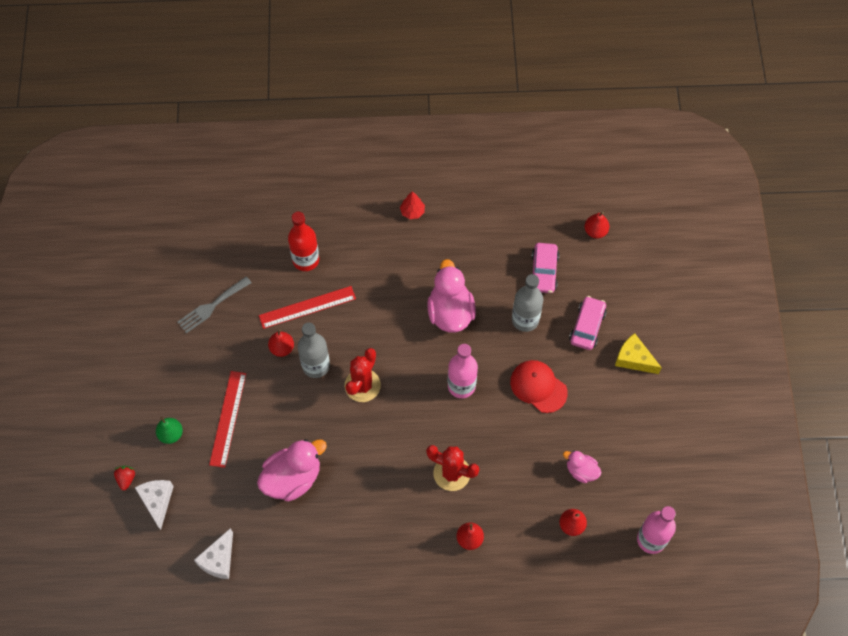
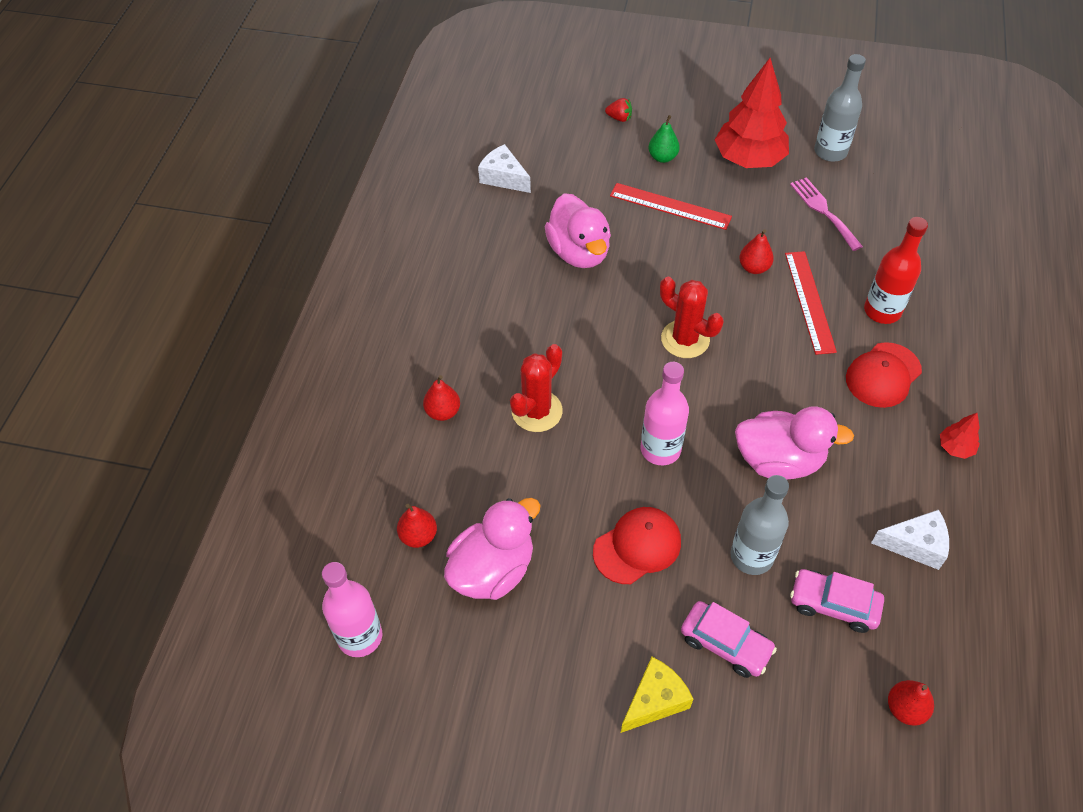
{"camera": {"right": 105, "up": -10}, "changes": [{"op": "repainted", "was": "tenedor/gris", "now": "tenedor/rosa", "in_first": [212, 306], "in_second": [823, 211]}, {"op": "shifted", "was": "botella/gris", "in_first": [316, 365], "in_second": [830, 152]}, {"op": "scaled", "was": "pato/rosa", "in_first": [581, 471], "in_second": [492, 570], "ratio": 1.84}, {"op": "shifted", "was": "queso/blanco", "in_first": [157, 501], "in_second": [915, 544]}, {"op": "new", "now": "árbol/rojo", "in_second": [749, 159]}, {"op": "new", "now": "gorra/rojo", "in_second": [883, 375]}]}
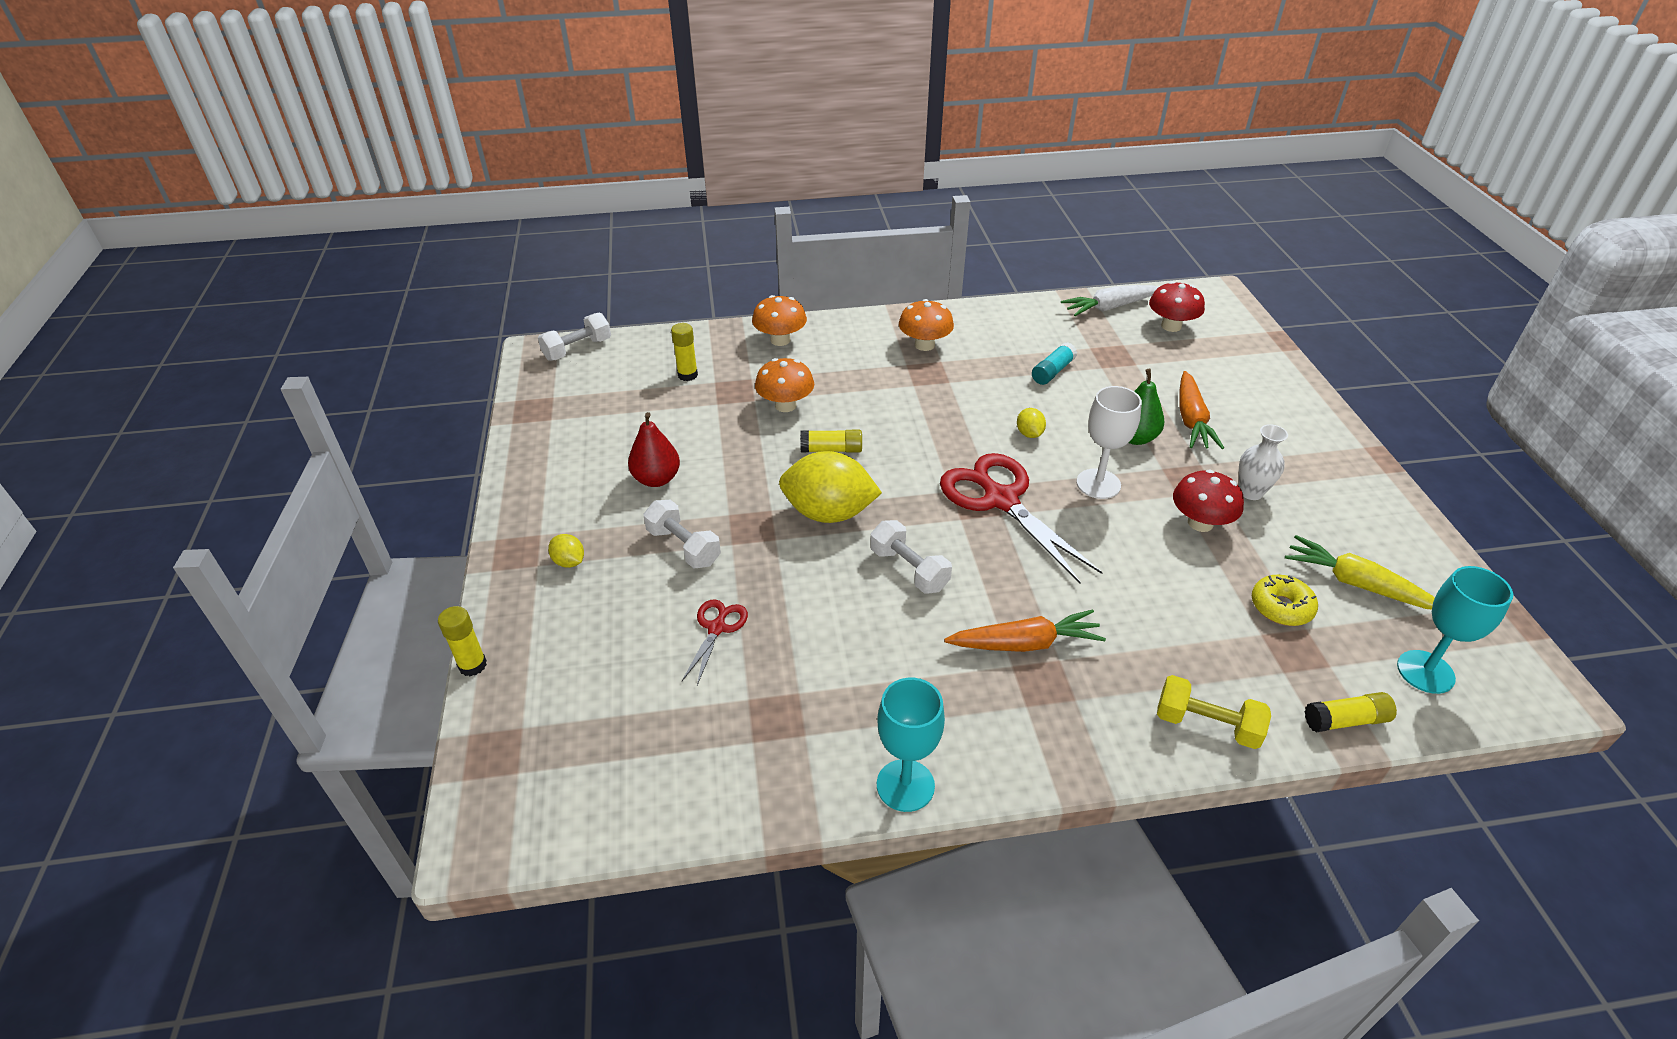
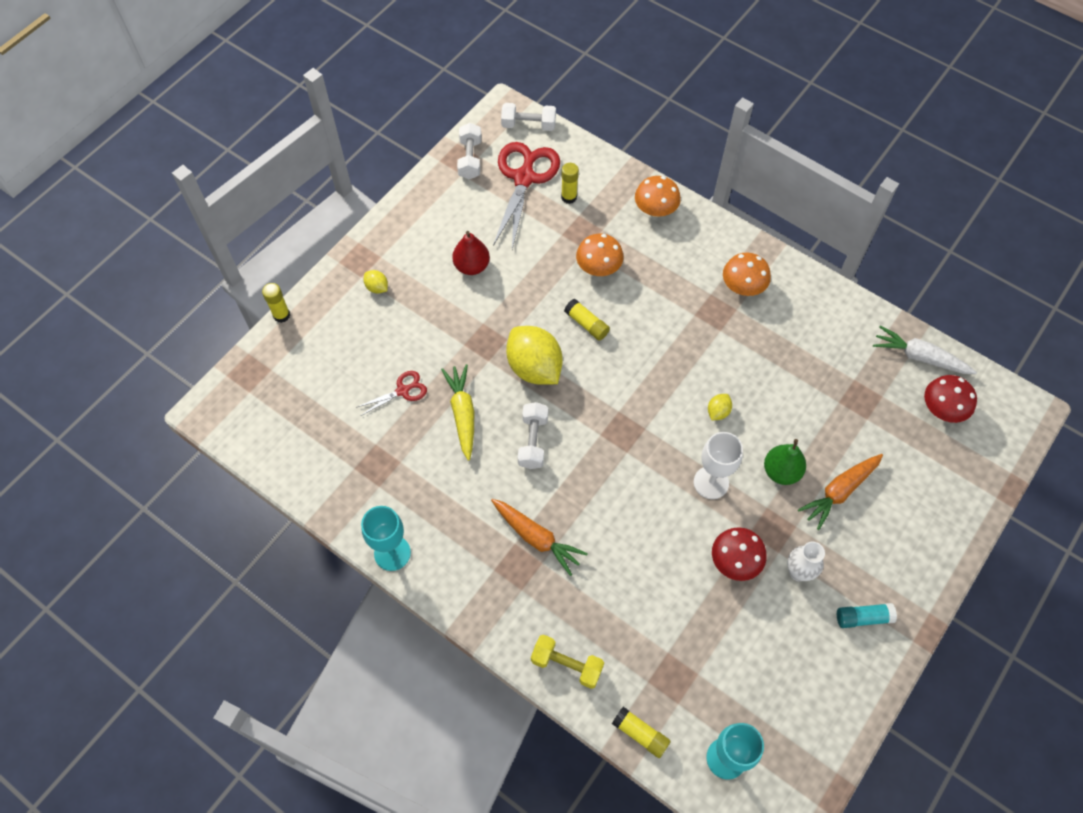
{"camera": {"right": 45, "up": 20}, "changes": [{"op": "shifted", "was": "barra de pegamento/turquesa", "in_first": [1052, 372], "in_second": [863, 618]}, {"op": "shifted", "was": "tijeras/rojo", "in_first": [1000, 500], "in_second": [524, 178]}, {"op": "shifted", "was": "mancuerna/blanco", "in_first": [683, 547], "in_second": [470, 159]}, {"op": "rotated", "was": "limón/amarillo", "in_first": [569, 562], "in_second": [377, 287], "clockwise": -45}, {"op": "shifted", "was": "zanahoria/amarillo", "in_first": [1356, 584], "in_second": [462, 414]}, {"op": "gone", "was": "rosquilla/amarillo", "in_first": [1281, 607]}, {"op": "rotated", "was": "mancuerna/amarillo", "in_first": [1206, 724], "in_second": [566, 665], "clockwise": -45}]}
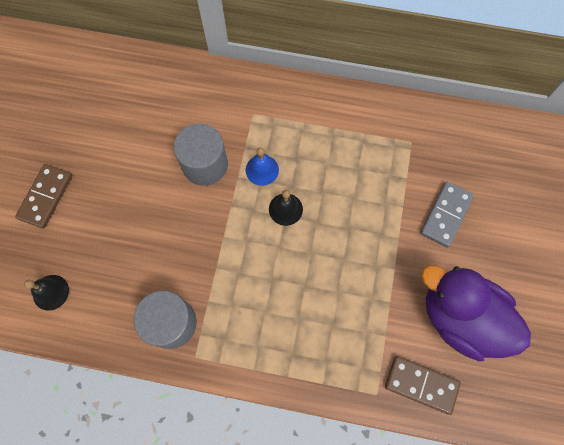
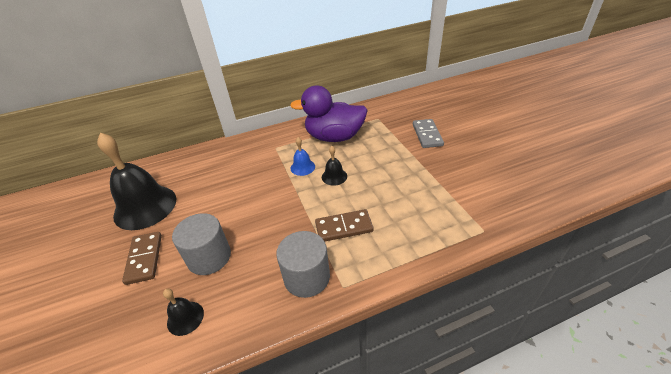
{"camera": {"right": -30, "up": -30}, "changes": [{"op": "shifted", "was": "cilindro/gris", "in_first": [205, 164], "in_second": [209, 257]}, {"op": "shifted", "was": "pato/morado", "in_first": [460, 317], "in_second": [334, 137]}, {"op": "shifted", "was": "ficha de dominó/marrón", "in_first": [421, 384], "in_second": [344, 227]}, {"op": "new", "now": "campana/negro", "in_second": [145, 207]}]}
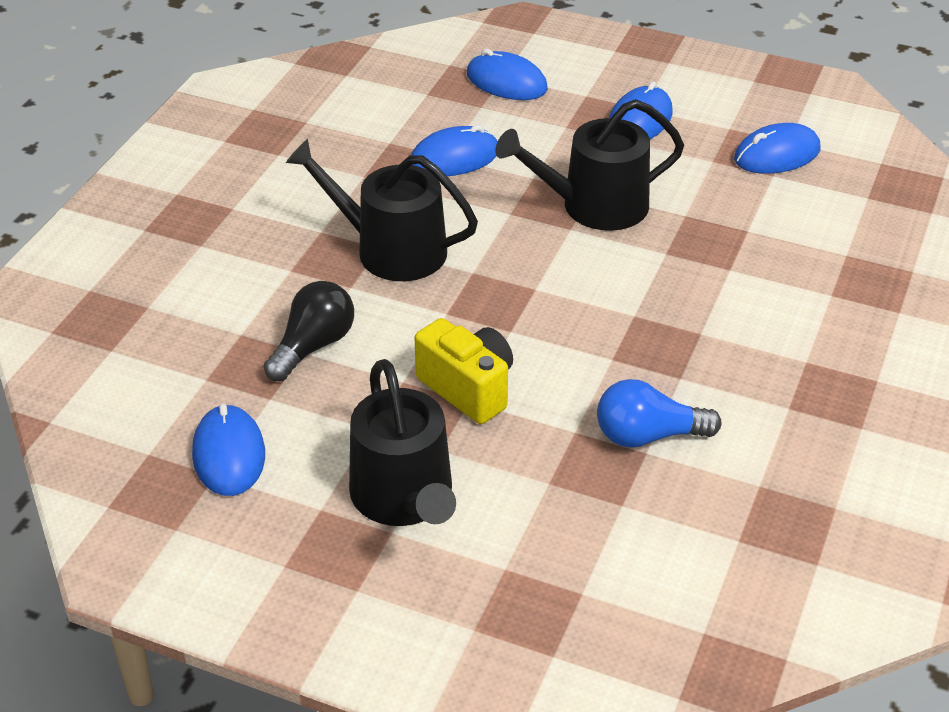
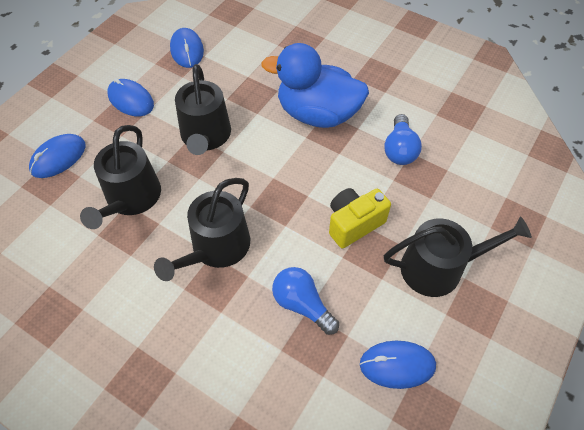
{"camera": {"right": -80, "up": 15}, "changes": [{"op": "swapped", "was": "ratón/azul", "now": "regadera/negro", "in_first": [454, 157], "in_second": [130, 199]}, {"op": "repainted", "was": "bombilla/negro", "now": "bombilla/azul", "in_first": [313, 346], "in_second": [302, 304]}, {"op": "new", "now": "pato/azul", "in_second": [317, 114]}]}
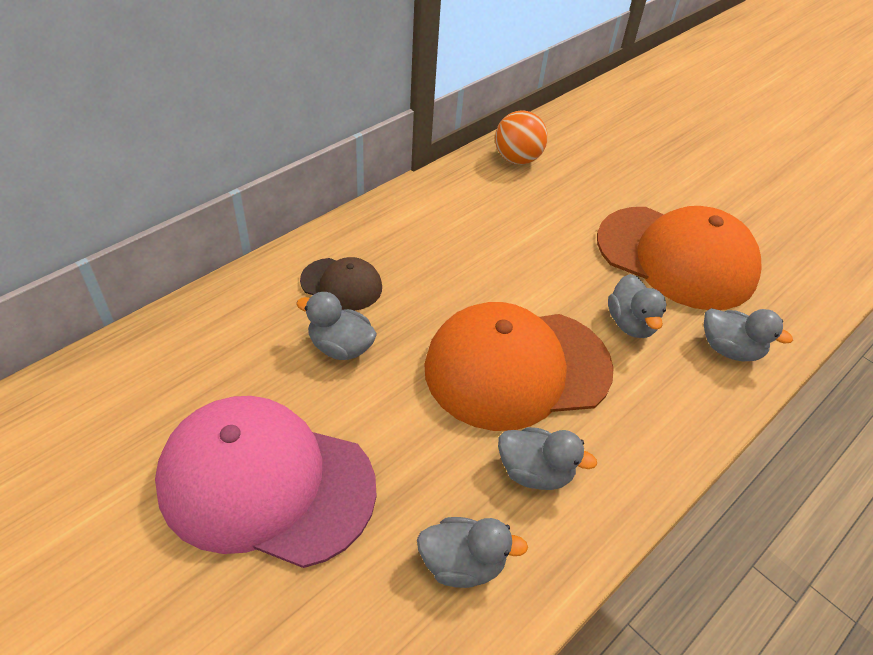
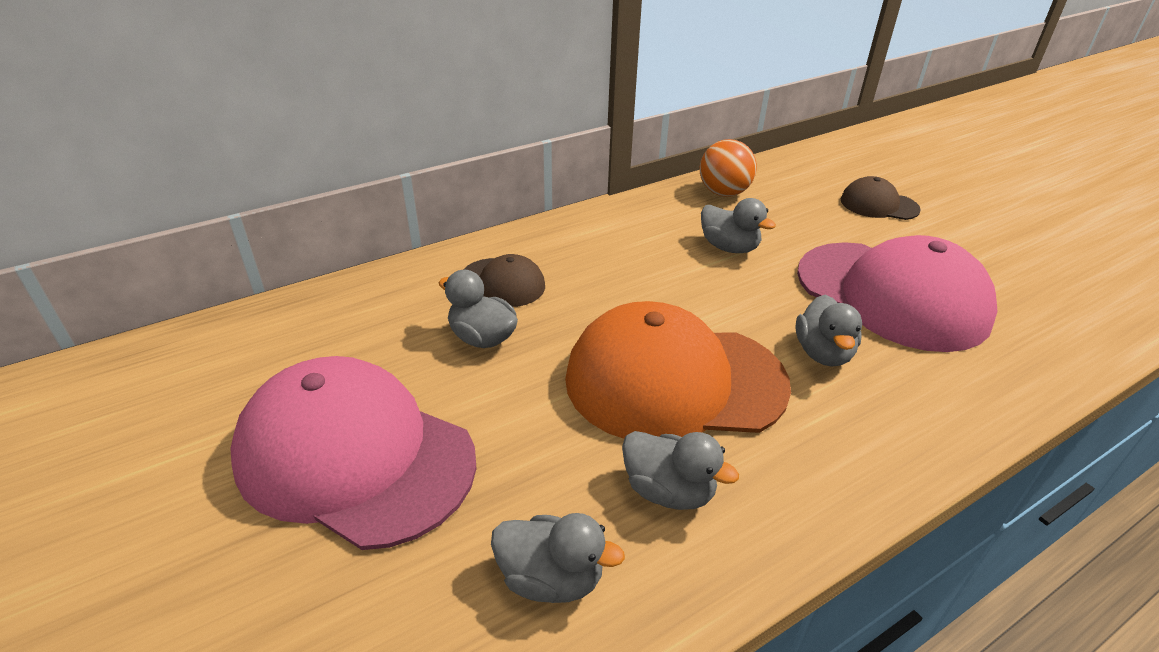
{"camera": {"right": 15, "up": -10}, "changes": [{"op": "repainted", "was": "gorra/naranja", "now": "gorra/rosa", "in_first": [676, 257], "in_second": [892, 295]}, {"op": "shifted", "was": "pato/gris", "in_first": [729, 349], "in_second": [729, 247]}, {"op": "new", "now": "gorra/marrón", "in_second": [878, 205]}]}
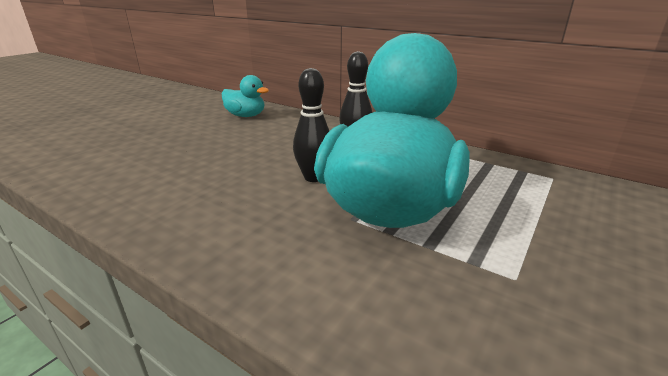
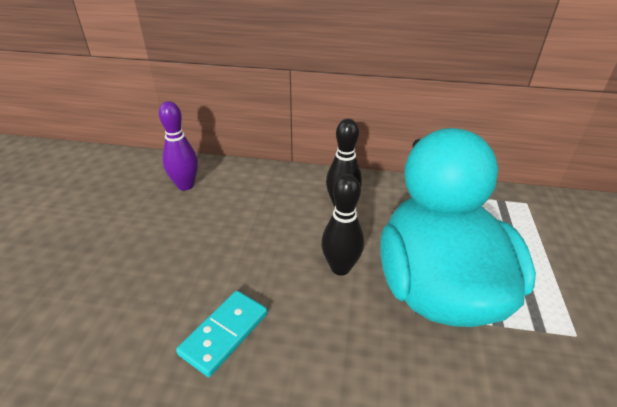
{"camera": {"right": -25, "up": 10}, "changes": [{"op": "swapped", "was": "pato/turquesa", "now": "bolo/morado", "in_first": [246, 116], "in_second": [185, 185]}, {"op": "new", "now": "ficha de dominó/turquesa", "in_second": [224, 333]}]}
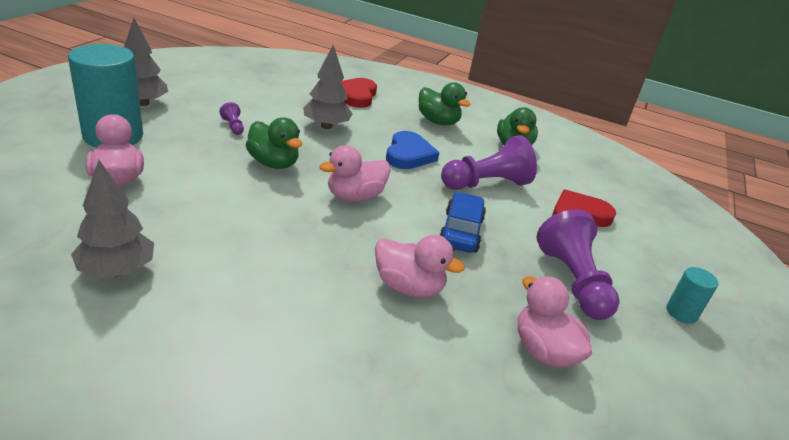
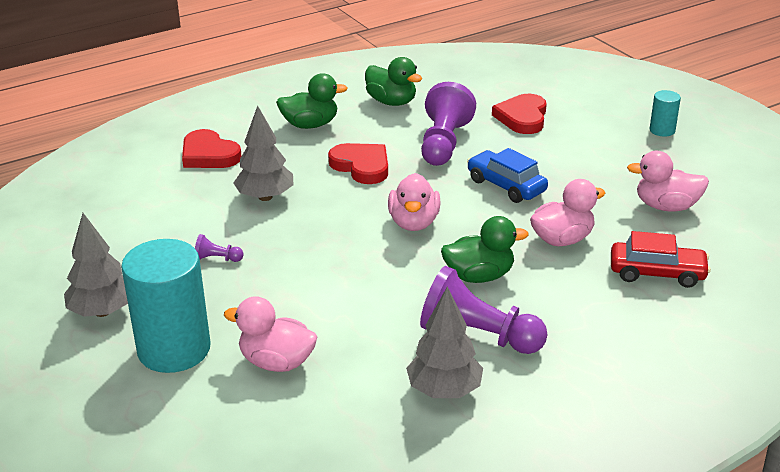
{"camera": {"right": -50, "up": 0}, "changes": [{"op": "shifted", "was": "pato/verde", "in_first": [273, 163], "in_second": [479, 276]}, {"op": "repainted", "was": "corazón/azul", "now": "corazón/rojo", "in_first": [409, 154], "in_second": [361, 166]}, {"op": "shifted", "was": "peón/morado", "in_first": [573, 281], "in_second": [478, 335]}, {"op": "new", "now": "coche/rojo", "in_second": [657, 273]}]}
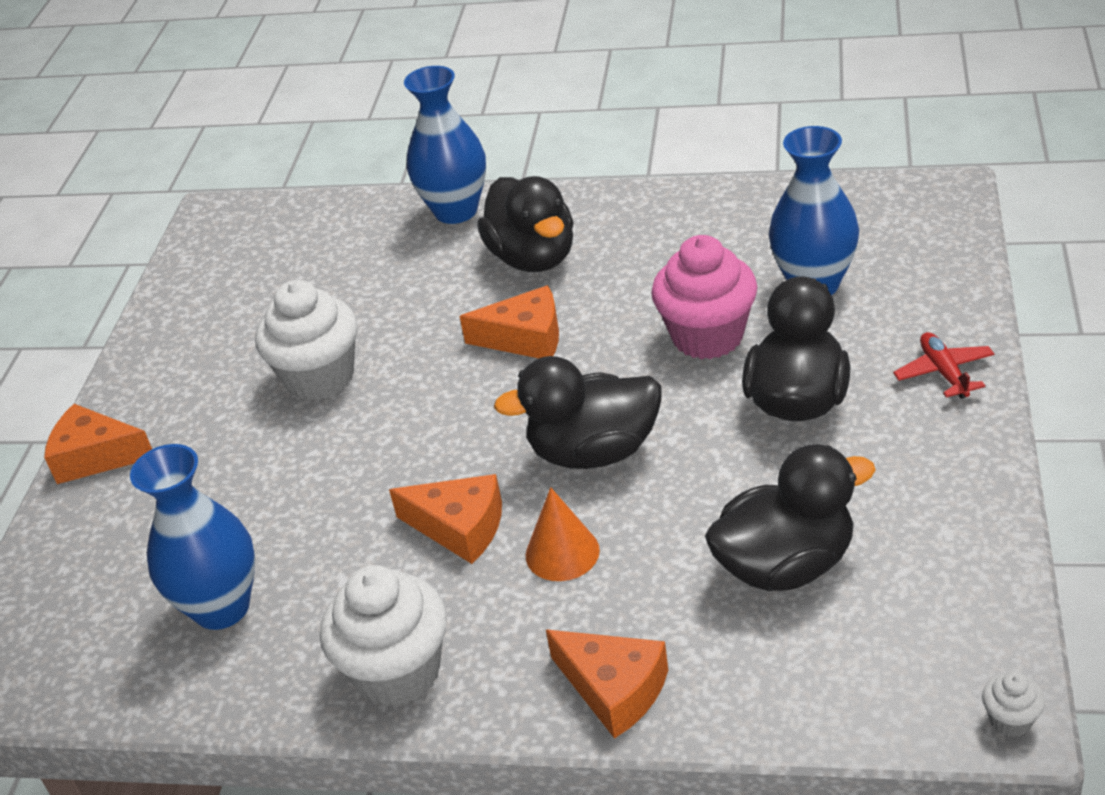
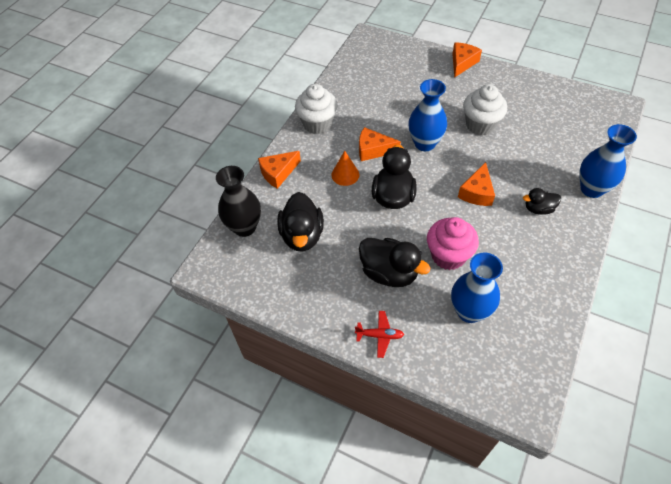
{"camera": {"right": 105, "up": 15}, "changes": [{"op": "scaled", "was": "pato/negro", "in_first": [533, 258], "in_second": [538, 209], "ratio": 0.57}, {"op": "shifted", "was": "florero/azul", "in_first": [222, 607], "in_second": [424, 143]}, {"op": "rotated", "was": "queso/naranja", "in_first": [459, 527], "in_second": [373, 150], "clockwise": 60}, {"op": "gone", "was": "magdalena/blanco", "in_first": [1010, 720]}, {"op": "new", "now": "florero/negro", "in_second": [244, 227]}]}
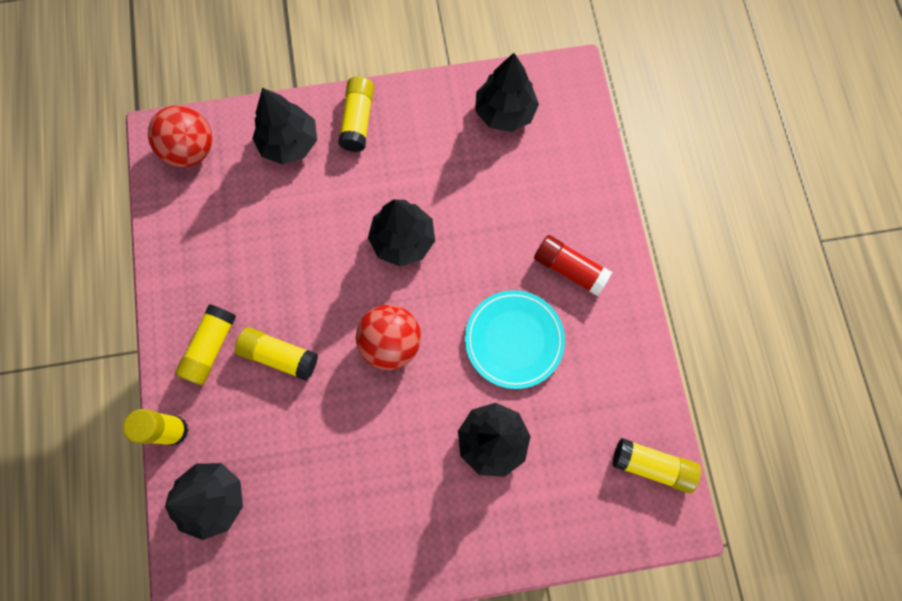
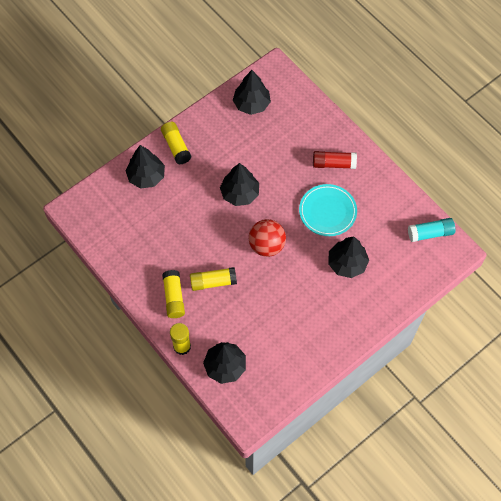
{"camera": {"right": -30, "up": -10}, "changes": [{"op": "gone", "was": "pelota/rojo", "in_first": [191, 150]}, {"op": "repainted", "was": "barra de pegamento/amarillo", "now": "barra de pegamento/turquesa", "in_first": [651, 465], "in_second": [430, 233]}]}
